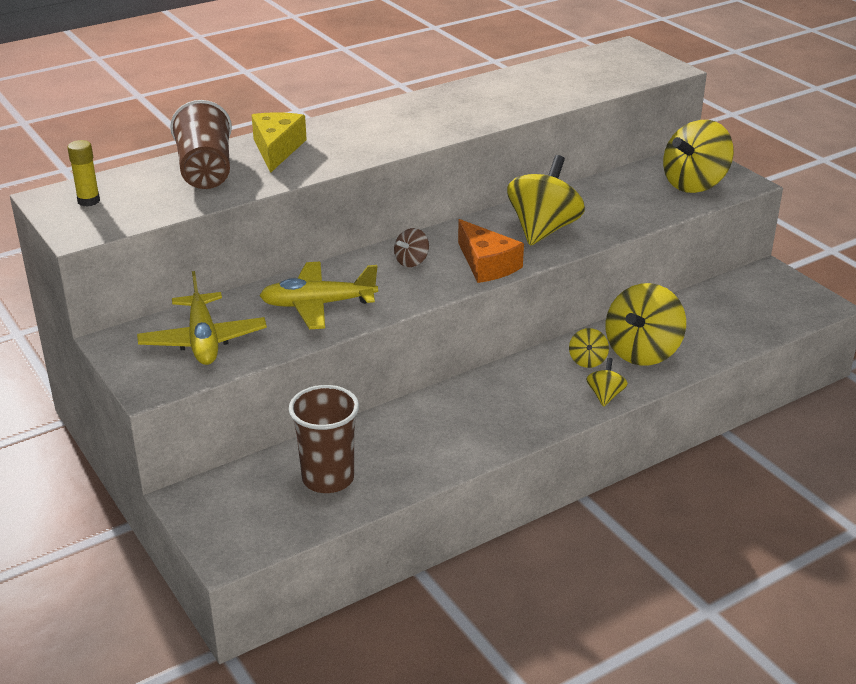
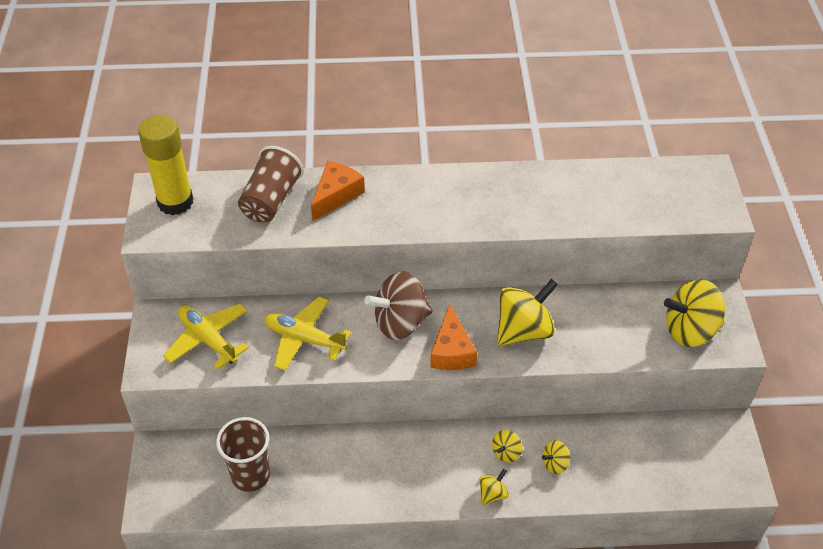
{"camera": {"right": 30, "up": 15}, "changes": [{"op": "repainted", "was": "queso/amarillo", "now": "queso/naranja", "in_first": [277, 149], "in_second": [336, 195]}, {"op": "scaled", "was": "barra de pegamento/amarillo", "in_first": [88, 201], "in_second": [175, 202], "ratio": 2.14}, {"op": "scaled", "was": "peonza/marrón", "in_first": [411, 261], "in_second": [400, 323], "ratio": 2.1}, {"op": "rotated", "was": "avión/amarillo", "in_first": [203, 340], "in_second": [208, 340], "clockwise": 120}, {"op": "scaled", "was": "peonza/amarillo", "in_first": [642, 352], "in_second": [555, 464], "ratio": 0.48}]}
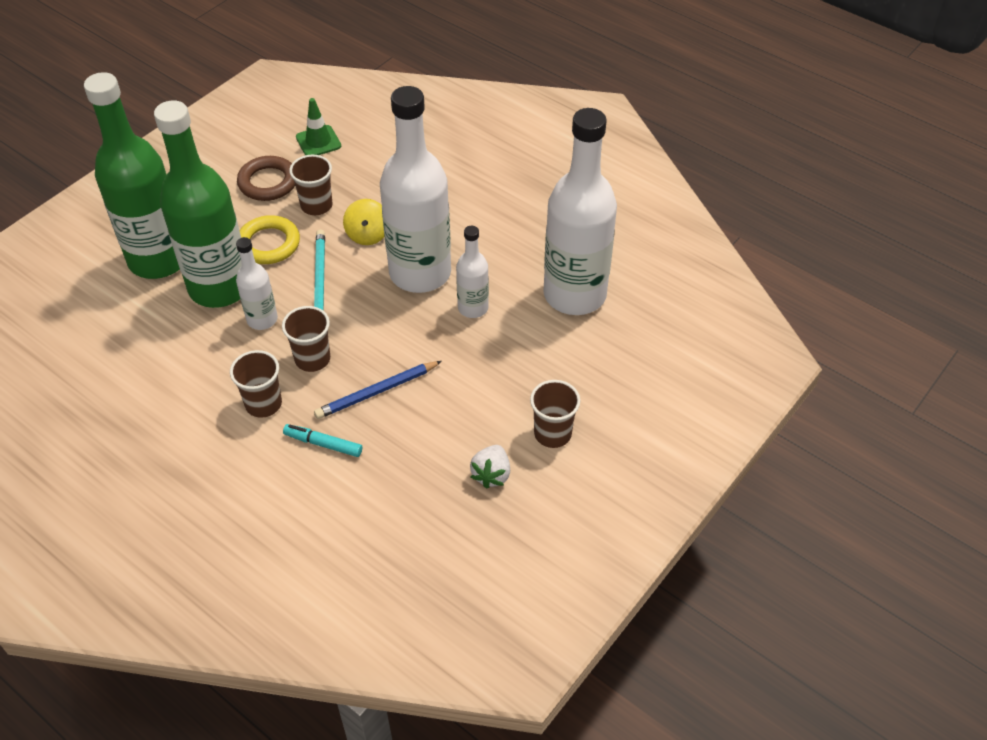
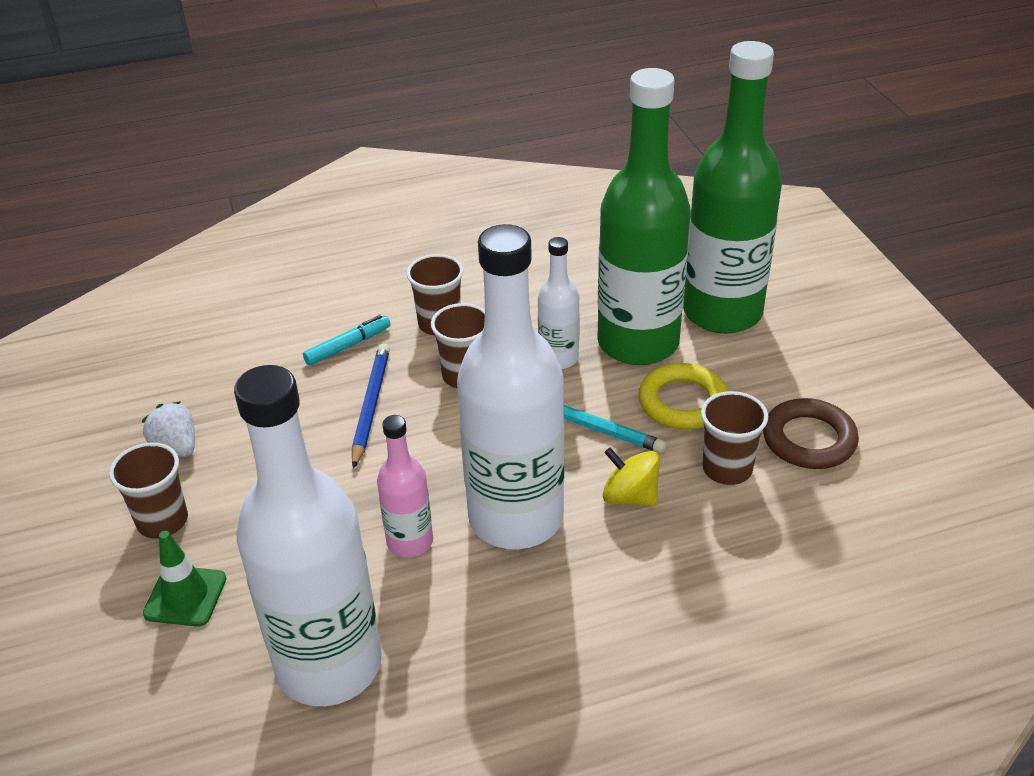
{"camera": {"right": 125, "up": -10}, "changes": [{"op": "shifted", "was": "cono de tráfico/verde", "in_first": [318, 141], "in_second": [185, 596]}, {"op": "repainted", "was": "botella/blanco", "now": "botella/rosa", "in_first": [473, 308], "in_second": [410, 542]}]}
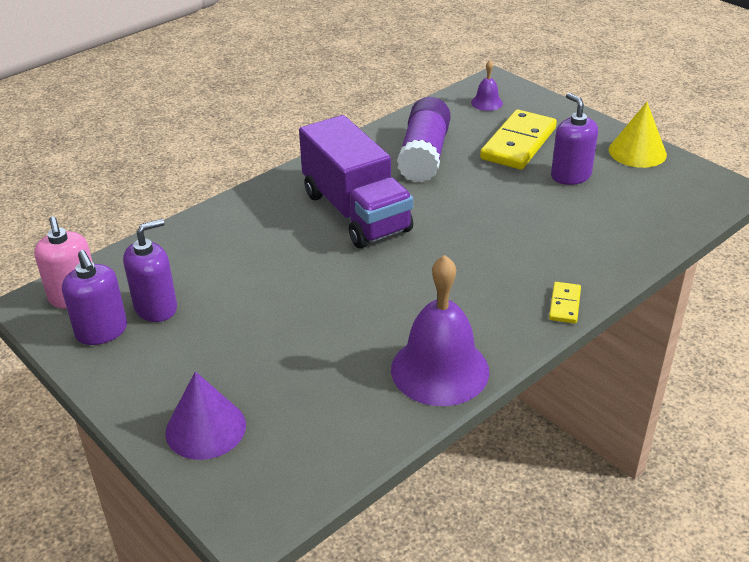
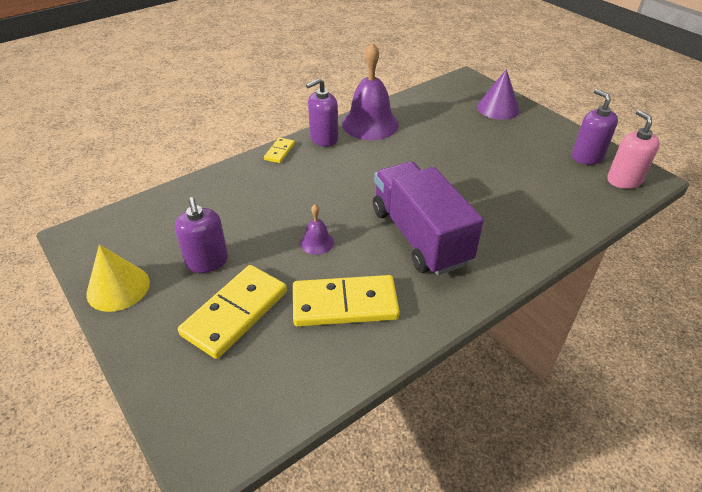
{"camera": {"right": -175, "up": 5}, "changes": [{"op": "shifted", "was": "campana/morado", "in_first": [486, 103], "in_second": [317, 242]}, {"op": "swapped", "was": "barra de pegamento/morado", "now": "ficha de dominó/amarillo", "in_first": [424, 155], "in_second": [345, 304]}, {"op": "shifted", "was": "dispensador de jabón/morado", "in_first": [156, 308], "in_second": [324, 138]}]}
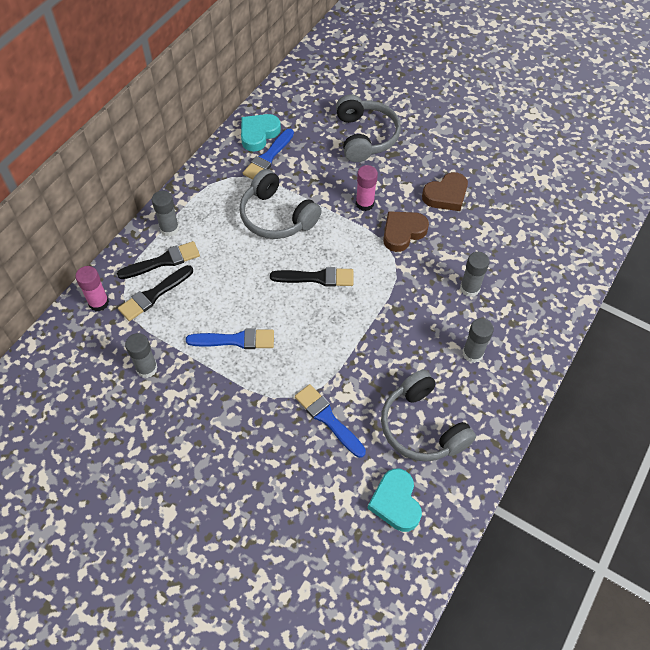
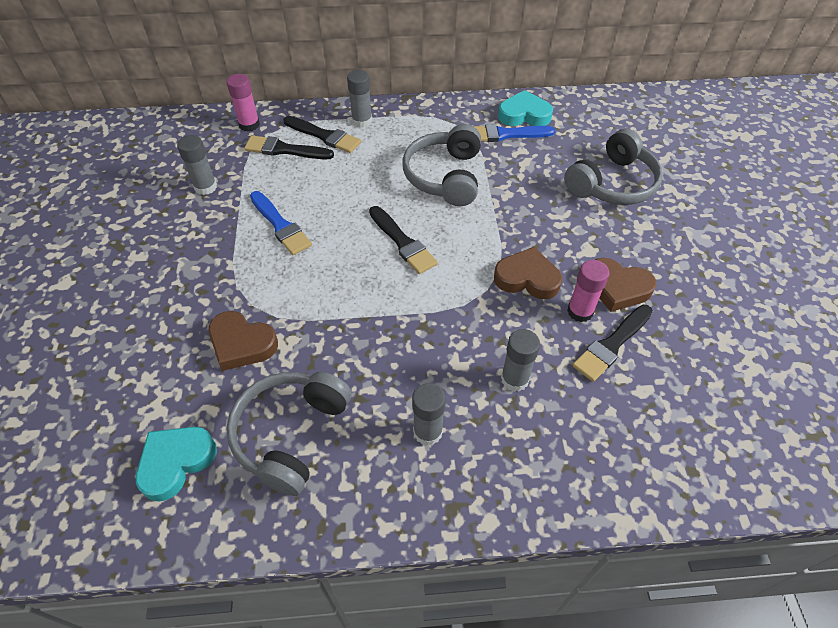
{"camera": {"right": 55, "up": -5}, "changes": [{"op": "shifted", "was": "barra de pegamento/rosa", "in_first": [364, 203], "in_second": [580, 311]}, {"op": "swapped", "was": "pincel/azul", "now": "corazón/marrón", "in_first": [328, 419], "in_second": [242, 344]}, {"op": "new", "now": "pincel/negro", "in_second": [612, 344]}]}
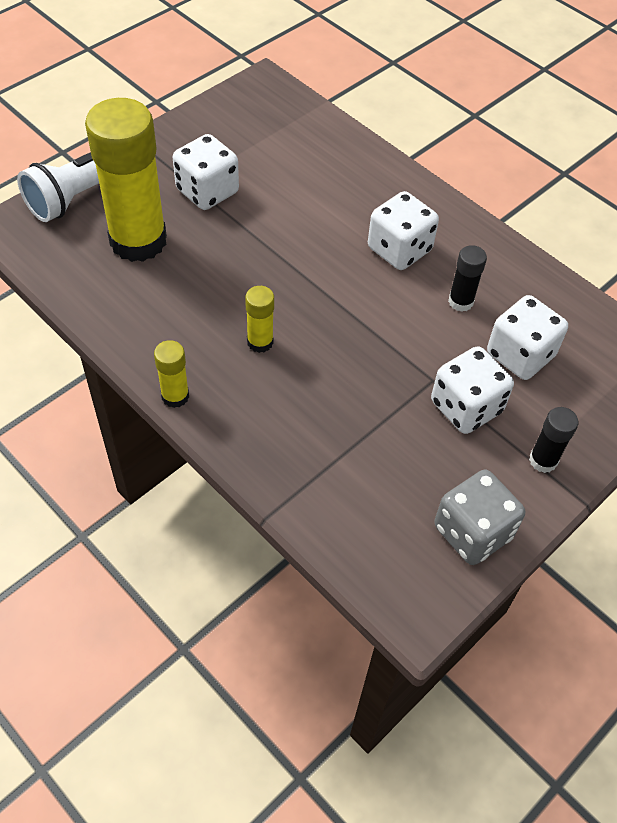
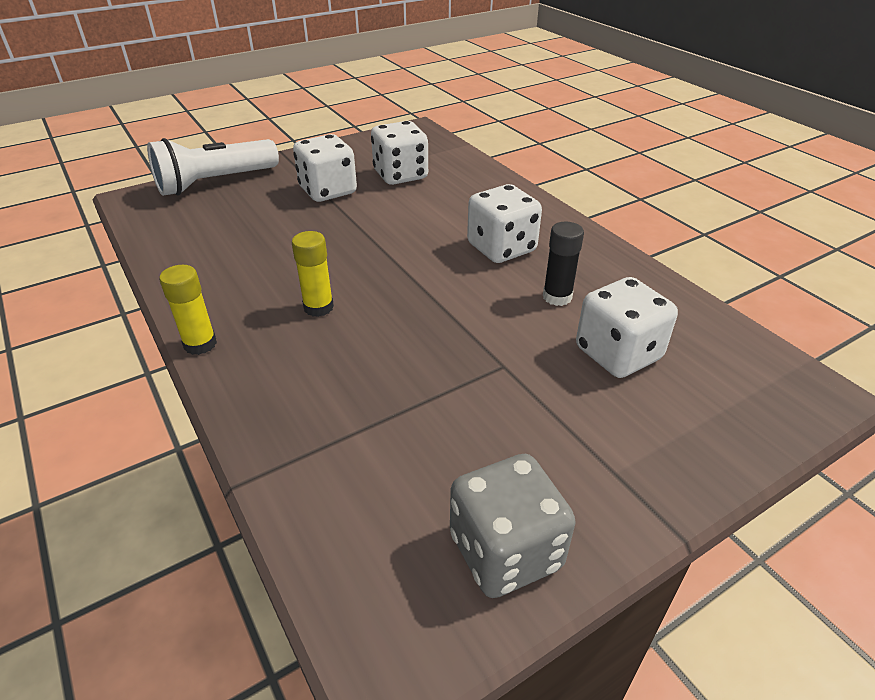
{"camera": {"right": 15, "up": -15}, "changes": [{"op": "gone", "was": "barra de pegamento/amarillo", "in_first": [138, 241]}, {"op": "shifted", "was": "dado/blanco", "in_first": [466, 407], "in_second": [400, 175]}, {"op": "gone", "was": "barra de pegamento/negro", "in_first": [543, 460]}]}
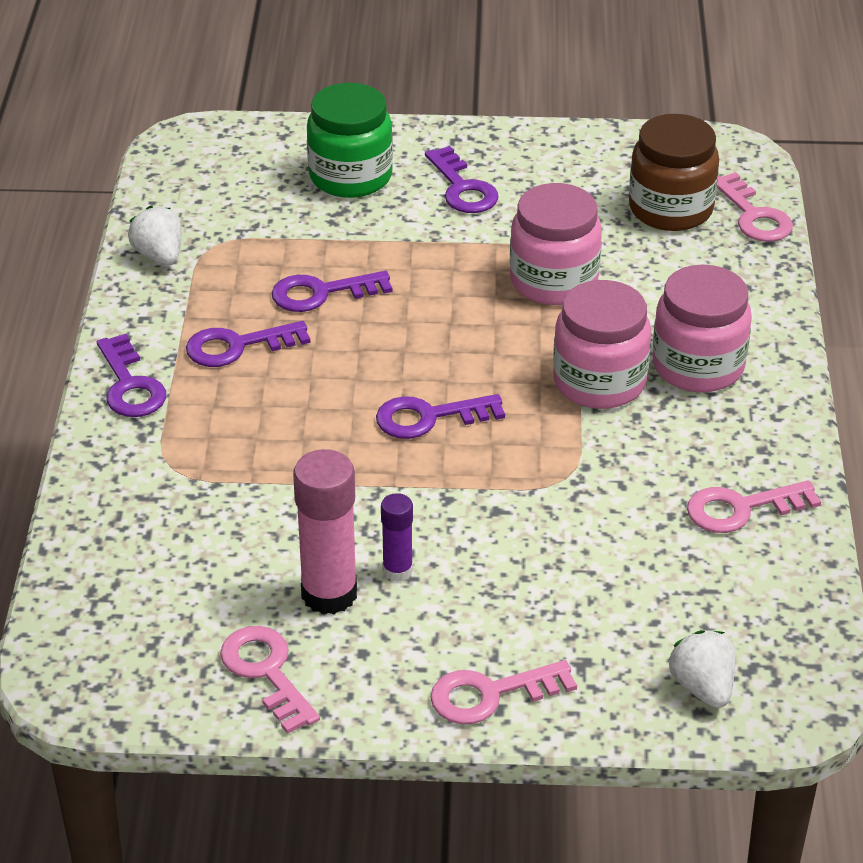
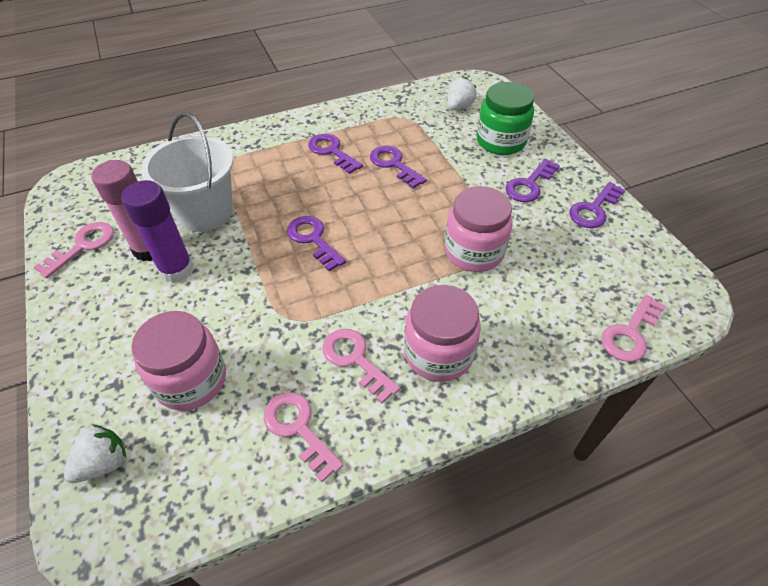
{"camera": {"right": 65, "up": 10}, "changes": [{"op": "gone", "was": "tarro/marrón", "in_first": [670, 209]}, {"op": "shifted", "was": "fresa/blanco", "in_first": [159, 256], "in_second": [459, 106]}, {"op": "shifted", "was": "tarro/rosa", "in_first": [599, 382], "in_second": [191, 380]}, {"op": "shifted", "was": "llave/morado", "in_first": [130, 385], "in_second": [594, 209]}, {"op": "scaled", "was": "barra de pegamento/morado", "in_first": [397, 570], "in_second": [177, 270], "ratio": 1.83}, {"op": "shifted", "was": "llave/rosa", "in_first": [491, 694], "in_second": [355, 360]}, {"op": "new", "now": "balde/blanco", "in_second": [205, 212]}]}
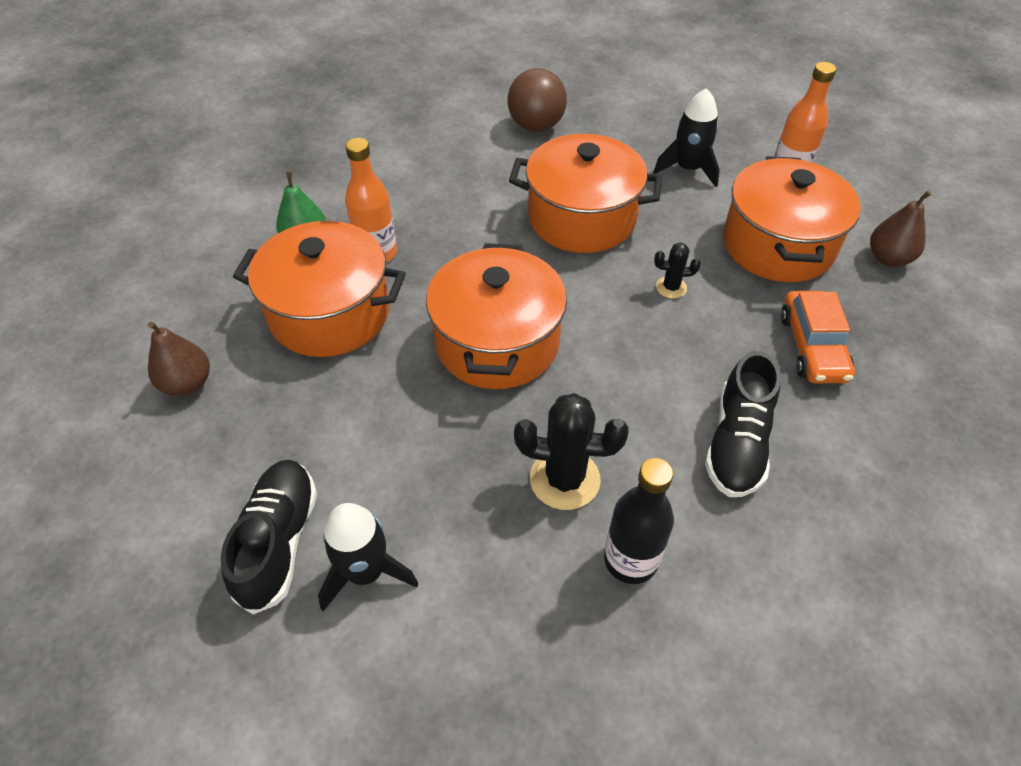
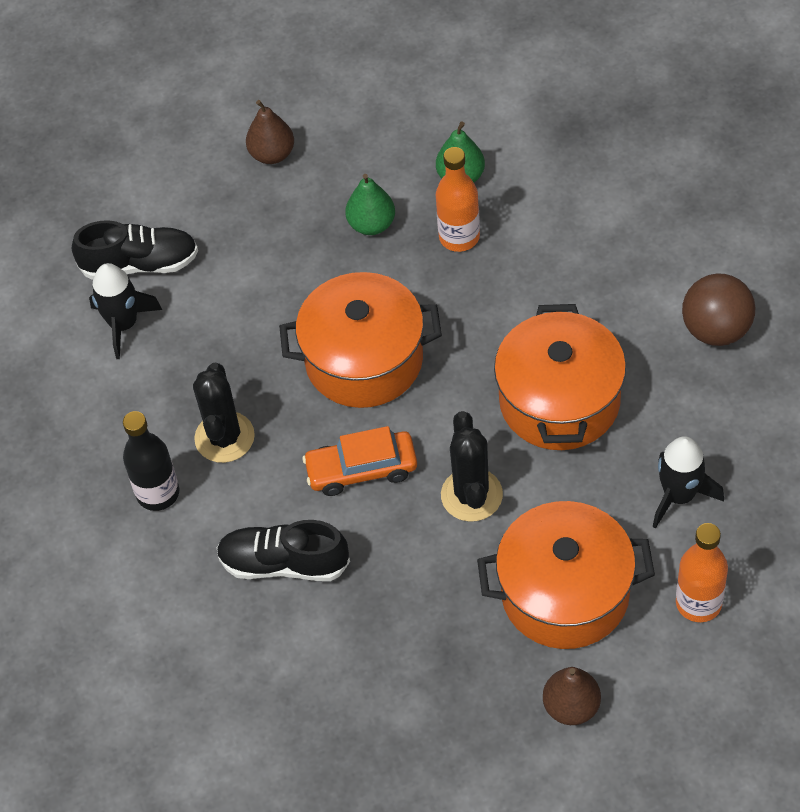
{"camera": {"right": 85, "up": 5}, "changes": [{"op": "swapped", "was": "olla/naranja", "now": "pera/verde", "in_first": [329, 313], "in_second": [371, 224]}, {"op": "scaled", "was": "cactus/negro", "in_first": [671, 287], "in_second": [471, 495], "ratio": 1.89}, {"op": "shifted", "was": "coche/naranja", "in_first": [812, 347], "in_second": [361, 469]}]}
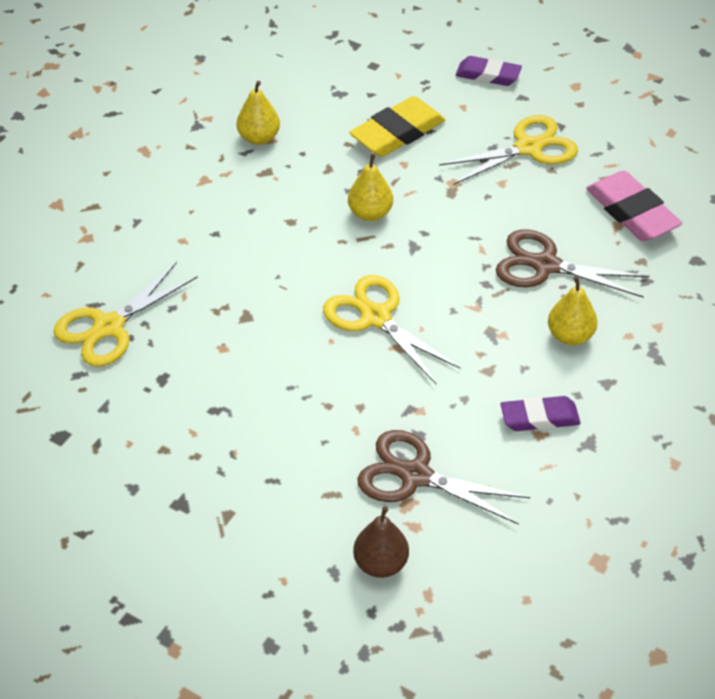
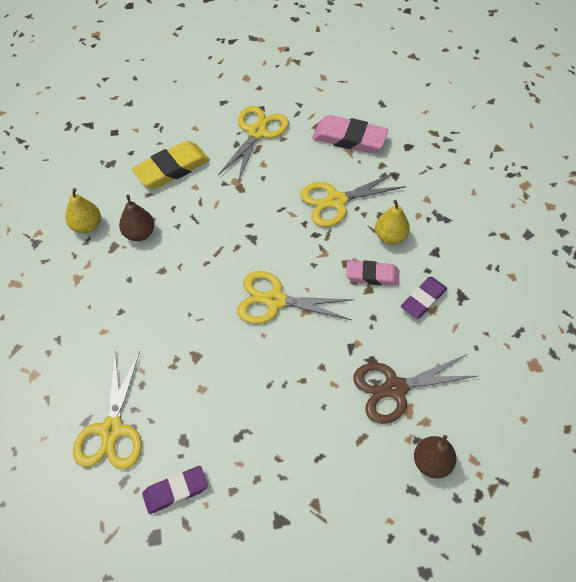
{"camera": {"right": -40, "up": 10}, "changes": [{"op": "shifted", "was": "goma de borrar/morado", "in_first": [488, 75], "in_second": [175, 491]}, {"op": "rotated", "was": "goma de borrar/amarillo", "in_first": [397, 133], "in_second": [172, 169], "clockwise": 45}, {"op": "gone", "was": "pera/amarillo", "in_first": [370, 213]}, {"op": "repainted", "was": "tijeras/marrón", "now": "tijeras/amarillo", "in_first": [545, 265], "in_second": [336, 201]}, {"op": "new", "now": "pera/marrón", "in_second": [139, 233]}, {"op": "new", "now": "goma de borrar/rosa", "in_second": [372, 275]}]}
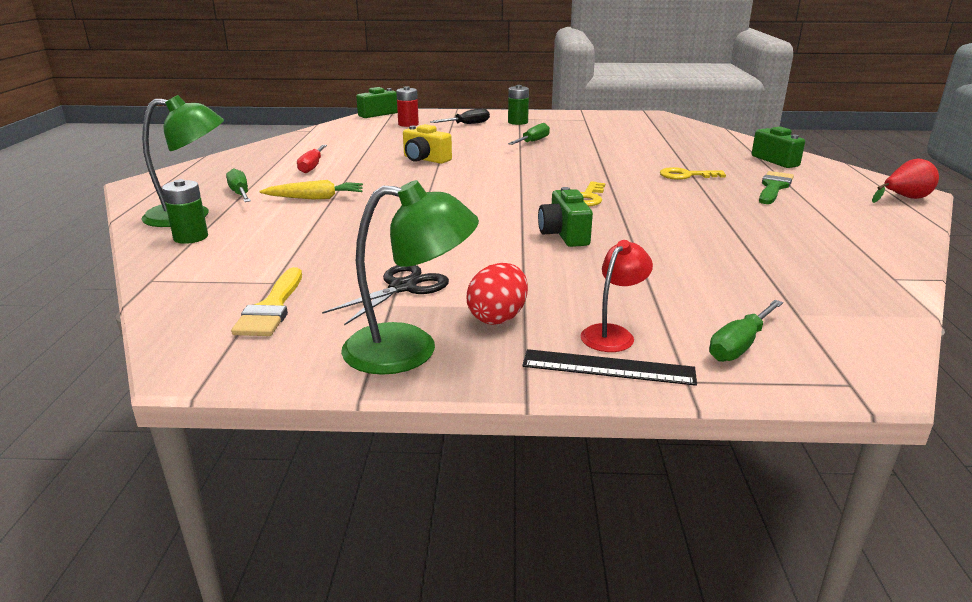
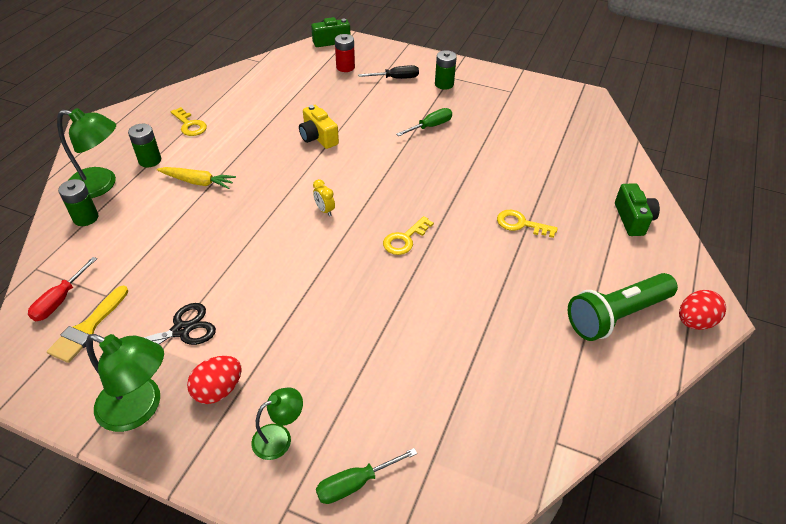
{"camera": {"right": 20, "up": 20}, "changes": [{"op": "shifted", "was": "destornillador/rojo", "in_first": [312, 166], "in_second": [60, 300]}, {"op": "swapped", "was": "pera/rojo", "now": "huevo/rojo", "in_first": [904, 198], "in_second": [694, 322]}, {"op": "swapped", "was": "destornillador/verde", "now": "pila/verde", "in_first": [240, 194], "in_second": [150, 160]}, {"op": "gone", "was": "pincel/verde", "in_first": [773, 187]}, {"op": "gone", "was": "cámara/verde", "in_first": [564, 235]}, {"op": "repainted", "was": "lámpara/rojo", "now": "lámpara/verde", "in_first": [613, 334], "in_second": [279, 437]}, {"op": "gone", "was": "regla/negro", "in_first": [608, 368]}, {"op": "new", "now": "llave/amarillo", "in_second": [190, 125]}, {"op": "new", "now": "despertador/amarillo", "in_second": [325, 210]}, {"op": "new", "now": "lámpara de mano/verde", "in_second": [616, 316]}]}
